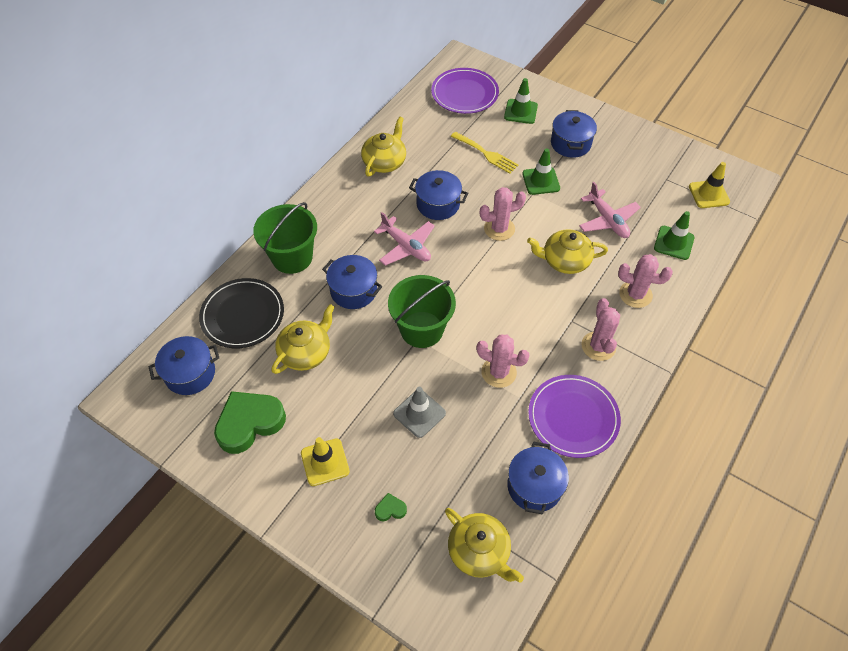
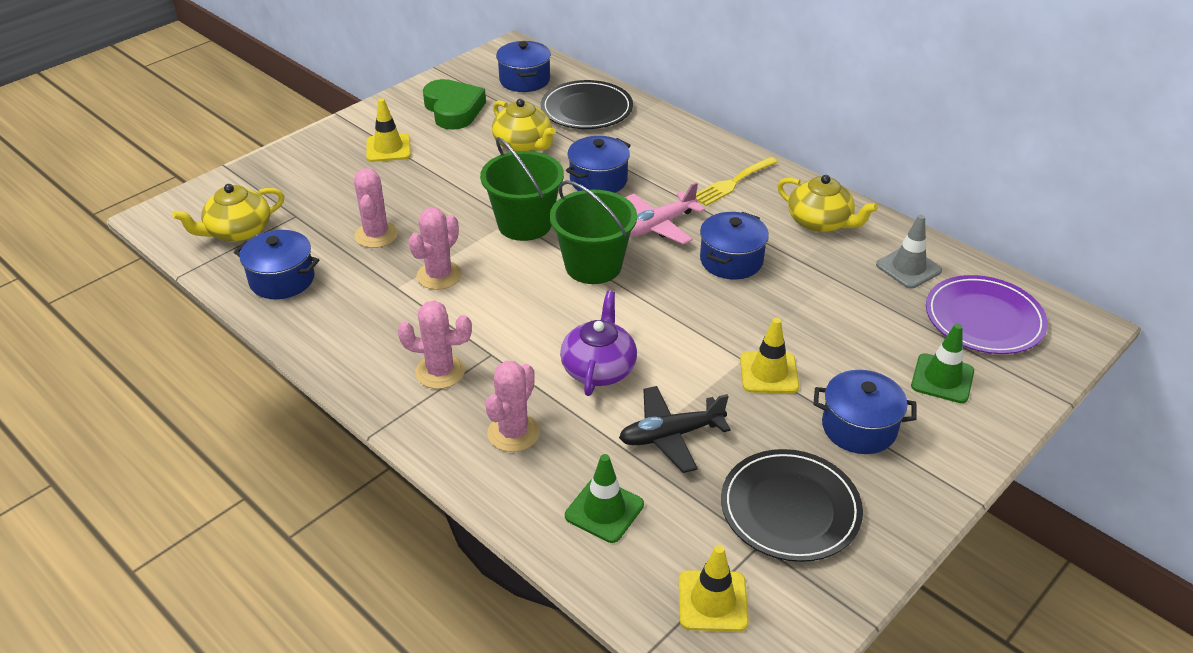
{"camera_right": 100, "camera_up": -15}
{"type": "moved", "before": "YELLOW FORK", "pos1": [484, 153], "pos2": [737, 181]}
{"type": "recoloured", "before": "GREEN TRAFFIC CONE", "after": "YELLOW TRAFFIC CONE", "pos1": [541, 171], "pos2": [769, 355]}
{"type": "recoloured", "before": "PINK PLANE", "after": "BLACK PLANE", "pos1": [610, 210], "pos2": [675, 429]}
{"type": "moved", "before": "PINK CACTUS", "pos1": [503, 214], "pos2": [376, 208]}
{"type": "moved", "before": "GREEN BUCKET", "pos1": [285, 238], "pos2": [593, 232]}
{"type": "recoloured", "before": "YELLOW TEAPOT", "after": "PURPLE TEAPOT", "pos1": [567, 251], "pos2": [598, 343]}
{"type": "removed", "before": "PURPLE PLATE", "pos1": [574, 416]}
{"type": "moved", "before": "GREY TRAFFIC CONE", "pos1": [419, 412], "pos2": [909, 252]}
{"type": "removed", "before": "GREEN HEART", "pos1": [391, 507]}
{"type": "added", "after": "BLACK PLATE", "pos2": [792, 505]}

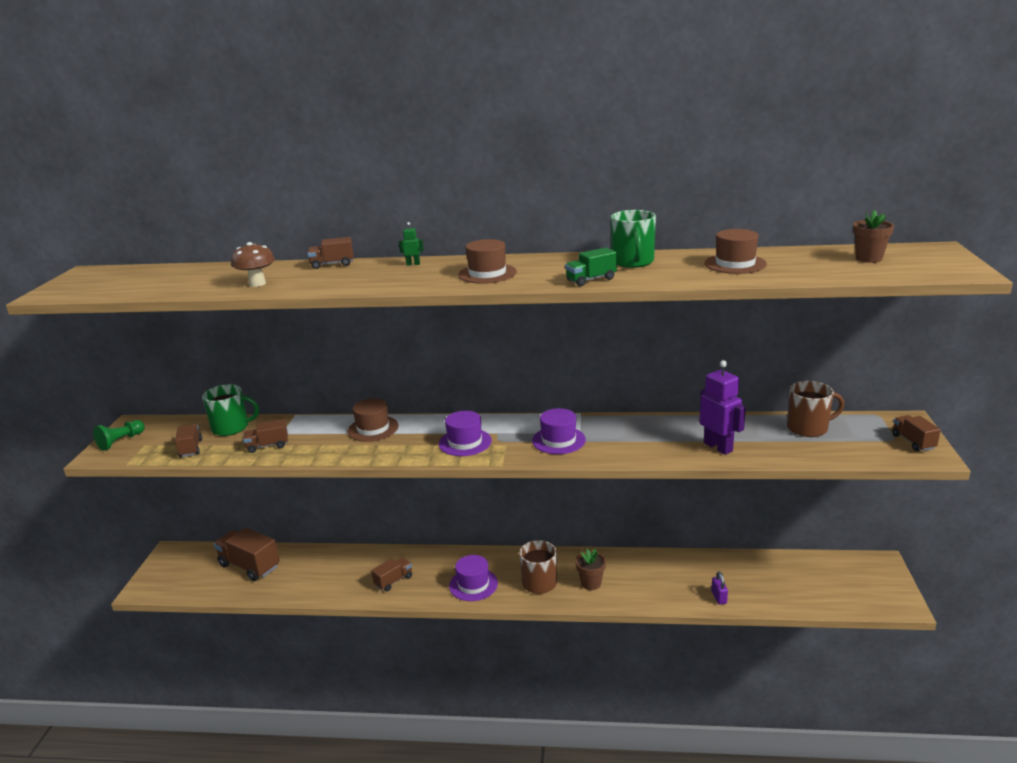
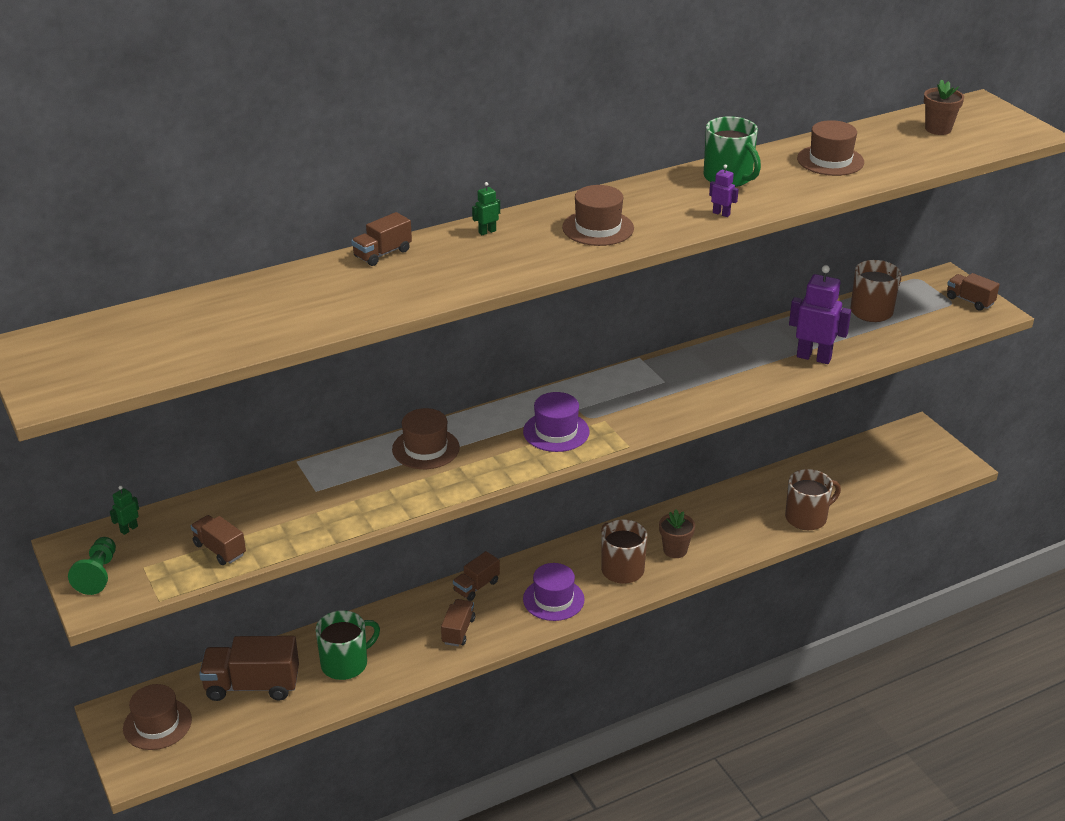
{"camera_right": -35, "camera_up": 10}
{"type": "removed", "before": "BROWN MUSHROOM", "pos1": [253, 264]}
{"type": "replaced", "before": "GREEN TRUCK", "after": "PURPLE ROBOT", "pos1": [591, 266], "pos2": [724, 190]}
{"type": "moved", "before": "GREEN MUG", "pos1": [230, 410], "pos2": [348, 645]}
{"type": "removed", "before": "PURPLE HAT", "pos1": [559, 431]}
{"type": "moved", "before": "BROWN TRUCK", "pos1": [265, 436], "pos2": [476, 576]}
{"type": "replaced", "before": "PURPLE PADLOCK", "after": "BROWN MUG", "pos1": [719, 588], "pos2": [813, 499]}
{"type": "added", "after": "GREEN ROBOT", "pos2": [124, 510]}
{"type": "added", "after": "BROWN HAT", "pos2": [157, 717]}

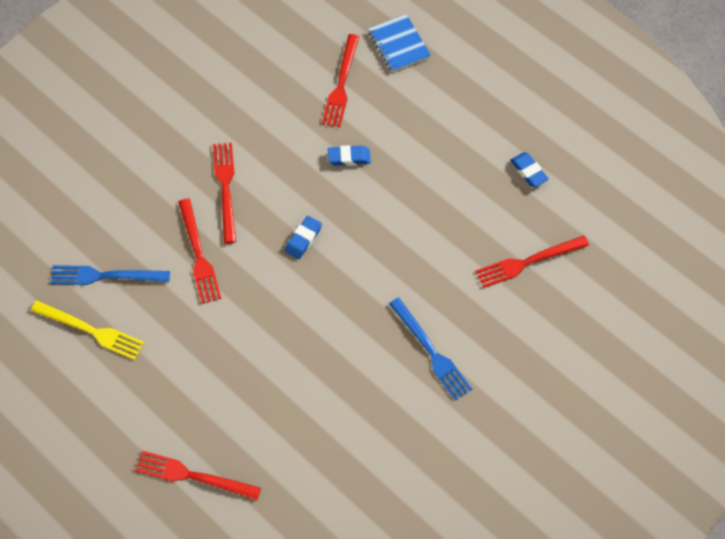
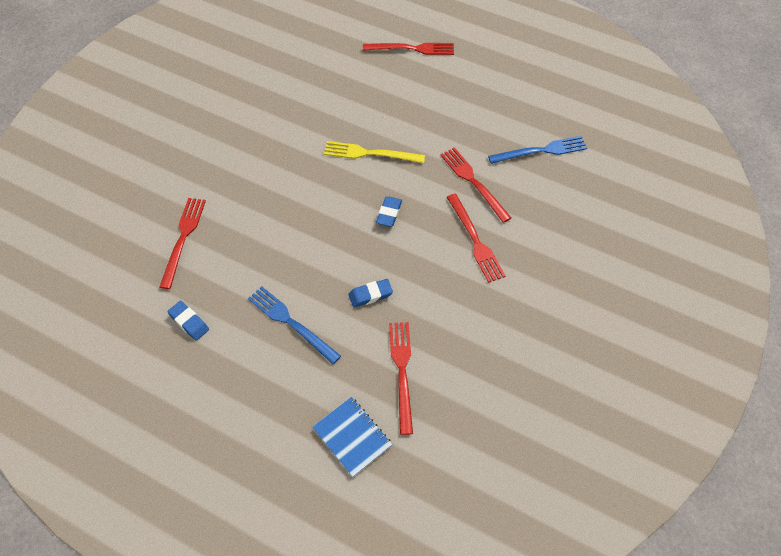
{"camera_right": 165, "camera_up": -5}
{"type": "turned", "before": "RED FORK", "pos1": [532, 262], "pos2": [183, 243], "turn": -45}
{"type": "moved", "before": "BLUE FORK", "pos1": [430, 349], "pos2": [294, 325]}
{"type": "moved", "before": "YELLOW FORK", "pos1": [88, 330], "pos2": [374, 152]}

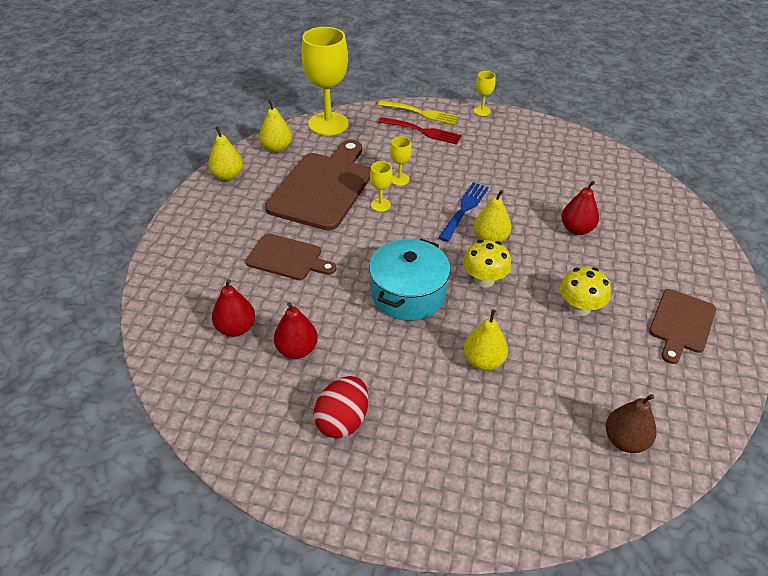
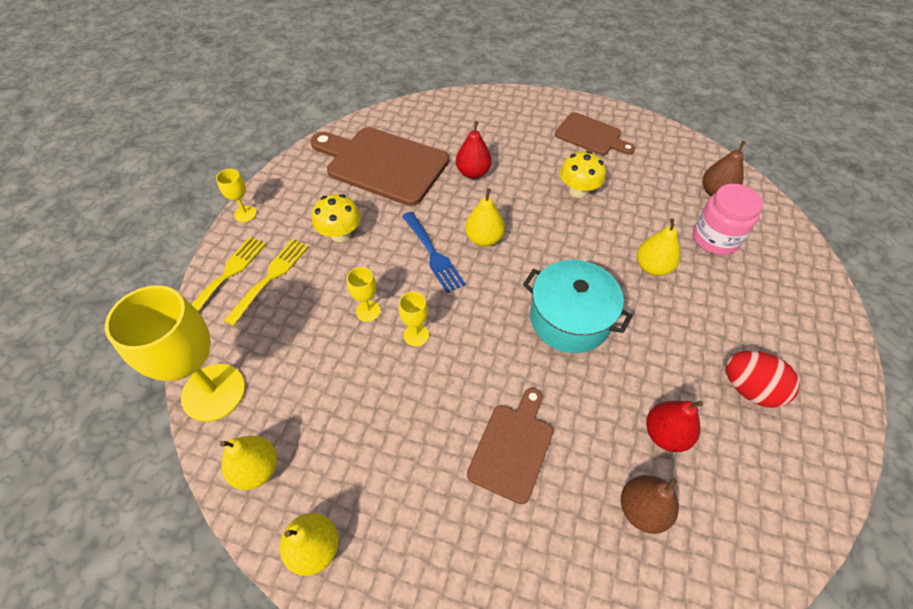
{"camera_right": -85, "camera_up": 10}
{"type": "recoloured", "before": "RED FORK", "after": "YELLOW FORK", "pos1": [420, 131], "pos2": [266, 282]}
{"type": "moved", "before": "BROWN CUTTING BOARD", "pos1": [318, 185], "pos2": [380, 166]}
{"type": "turned", "before": "BLUE FORK", "pos1": [463, 212], "pos2": [434, 252], "turn": -150}
{"type": "moved", "before": "YELLOW MUSHROOM", "pos1": [487, 264], "pos2": [336, 218]}
{"type": "recoloured", "before": "RED PEAR", "after": "BROWN PEAR", "pos1": [233, 308], "pos2": [650, 504]}
{"type": "added", "after": "PINK JAR", "pos2": [728, 219]}

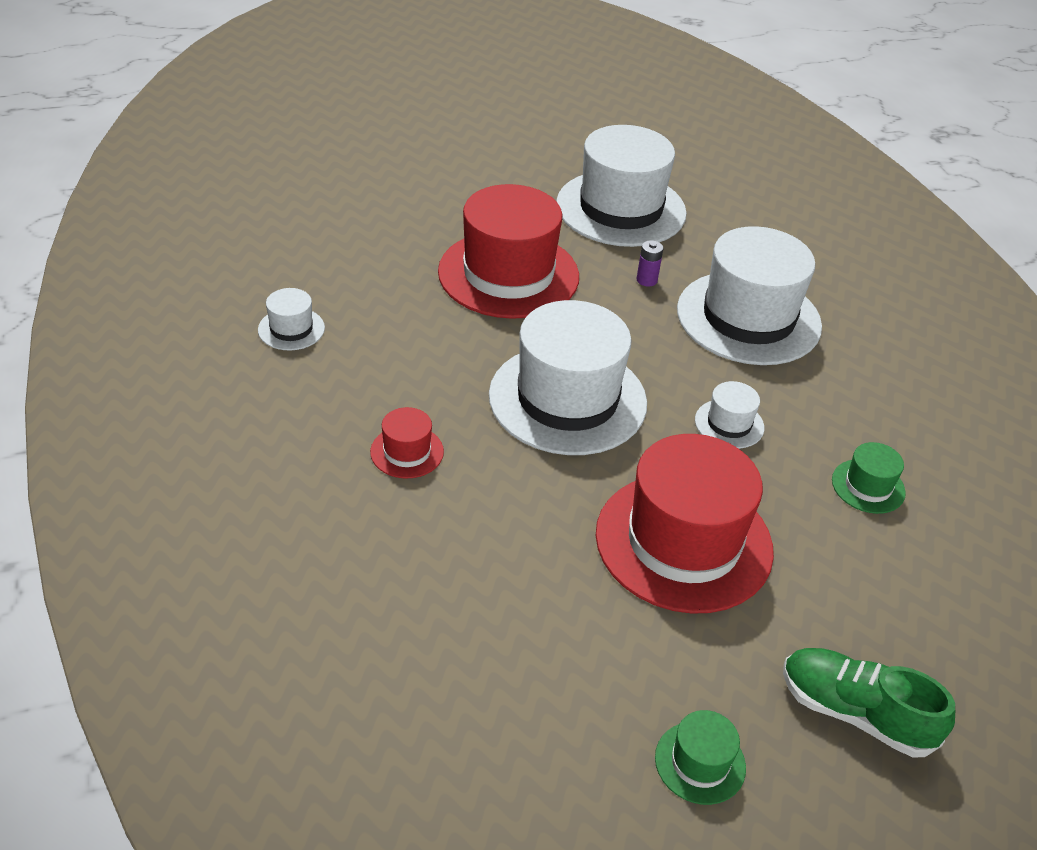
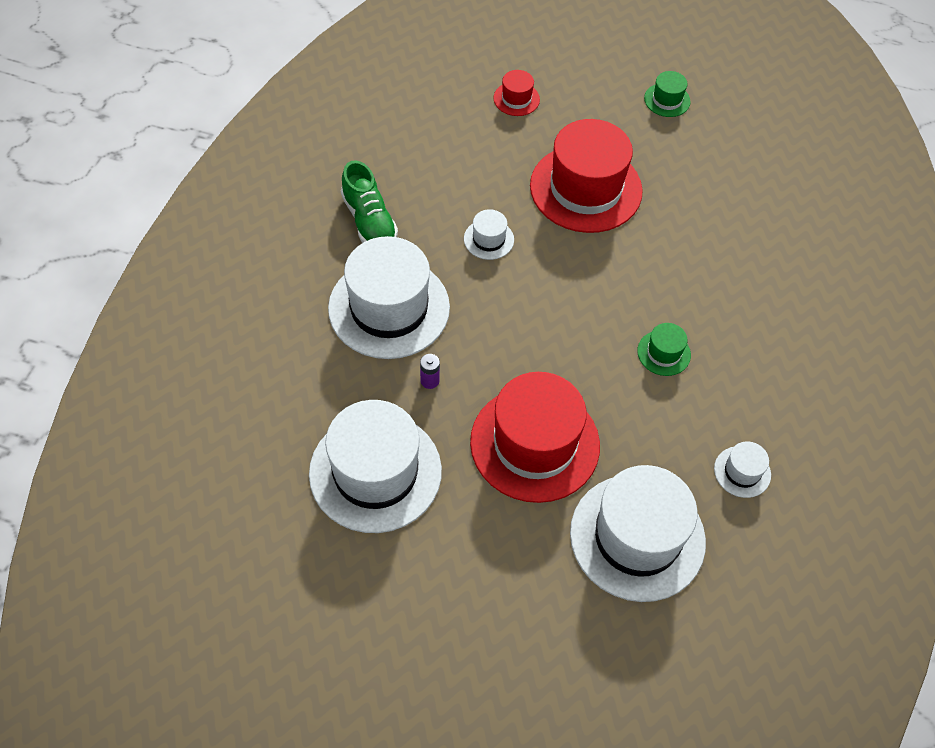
{"camera_right": -145, "camera_up": 15}
{"type": "moved", "before": "WHITE HAT", "pos1": [568, 377], "pos2": [638, 533]}
{"type": "moved", "before": "RED HAT", "pos1": [407, 442], "pos2": [516, 93]}
{"type": "moved", "before": "GREEN HAT", "pos1": [869, 478], "pos2": [664, 349]}
{"type": "moved", "before": "GREEN SHOE", "pos1": [869, 702], "pos2": [369, 201]}

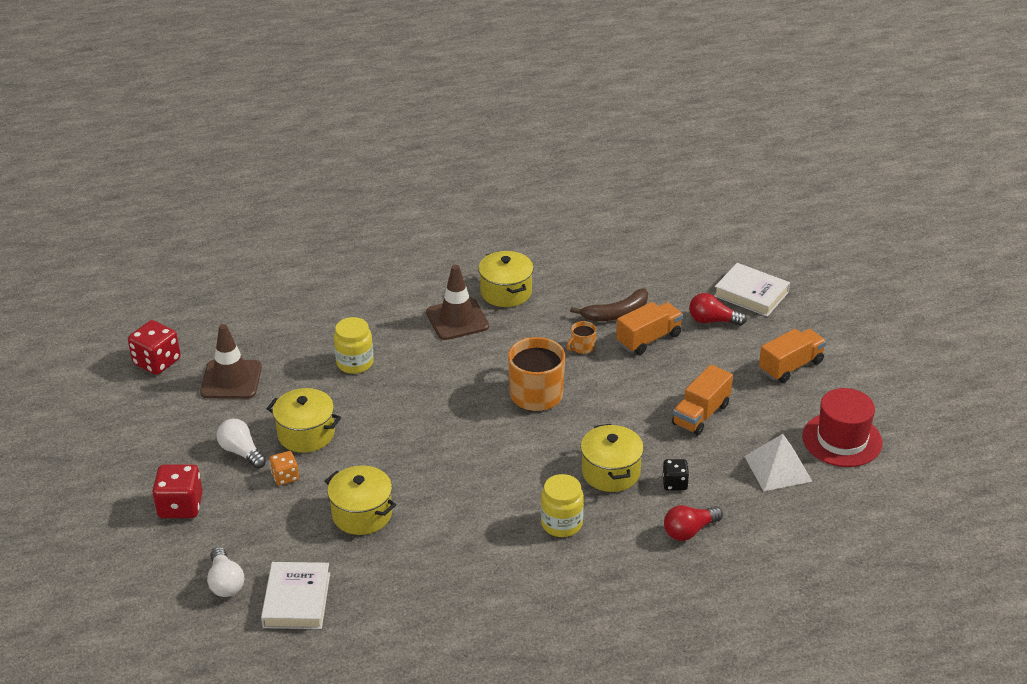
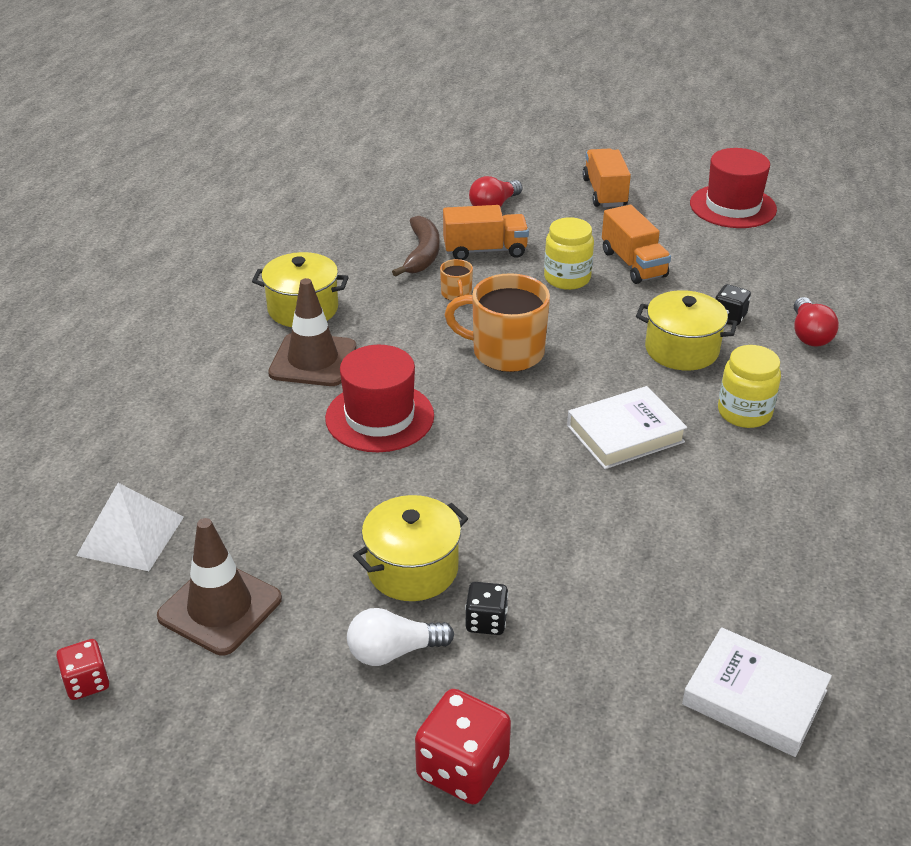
{"camera_right": -60, "camera_up": 0}
{"type": "moved", "before": "WHITE BOOK", "pos1": [752, 290], "pos2": [627, 427]}
{"type": "turned", "before": "ORANGE TRUCK", "pos1": [649, 328], "pos2": [486, 232], "turn": 90}
{"type": "moved", "before": "YELLOW JAR", "pos1": [354, 345], "pos2": [569, 253]}
{"type": "resized", "before": "RED DICE", "pos1": [154, 347], "pos2": [82, 669], "scale": 0.59}
{"type": "moved", "before": "WHITE PYRAMID", "pos1": [778, 462], "pos2": [130, 527]}
{"type": "recoloured", "before": "ORANGE DICE", "after": "BLACK DICE", "pos1": [284, 468], "pos2": [486, 608]}
{"type": "removed", "before": "YELLOW POT", "pos1": [360, 500]}
{"type": "removed", "before": "WHITE LIGHT BULB", "pos1": [225, 572]}
{"type": "added", "after": "RED HAT", "pos2": [379, 398]}

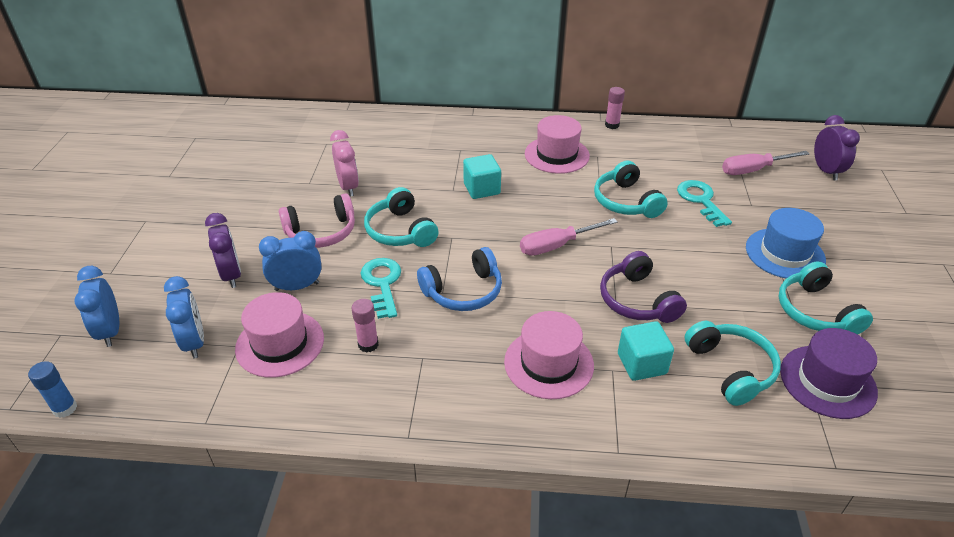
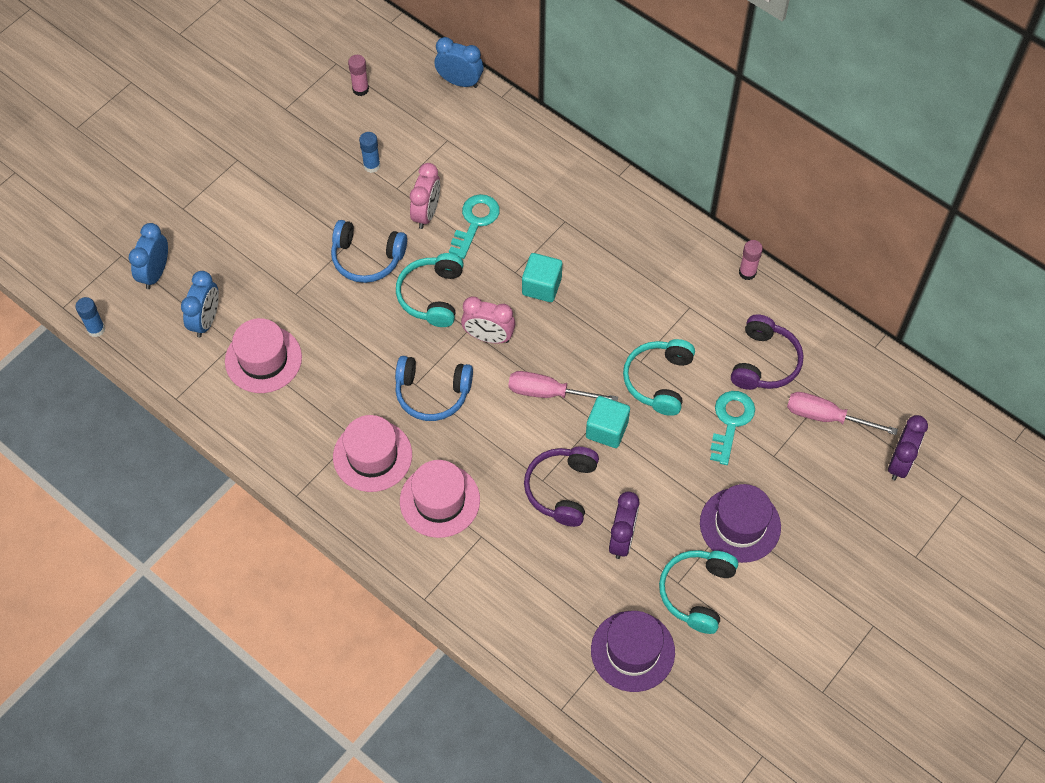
{"camera_right": 35, "camera_up": 20}
{"type": "moved", "before": "PINK HAT", "pos1": [557, 144], "pos2": [372, 453]}
{"type": "recoloured", "before": "PINK HEADPHONES", "after": "BLUE HEADPHONES", "pos1": [317, 220], "pos2": [369, 251]}
{"type": "recoloured", "before": "BLUE HAT", "after": "PURPLE HAT", "pos1": [786, 243], "pos2": [740, 523]}
{"type": "moved", "before": "PURPLE CLOCK", "pos1": [223, 250], "pos2": [624, 525]}
{"type": "moved", "before": "BLUE CLOCK", "pos1": [290, 261], "pos2": [459, 62]}
{"type": "moved", "before": "TURQUOISE KEY", "pos1": [380, 288], "pos2": [474, 226]}
{"type": "moved", "before": "PINK GLUE STICK", "pos1": [364, 326], "pos2": [358, 75]}
{"type": "moved", "before": "TURQUOISE CUBE", "pos1": [646, 351], "pos2": [608, 422]}
{"type": "removed", "before": "TURQUOISE HEADPHONES", "pos1": [733, 363]}
{"type": "added", "after": "BLUE GLUE STICK", "pos2": [369, 152]}
{"type": "added", "after": "PINK CLOCK", "pos2": [488, 320]}
{"type": "added", "after": "PURPLE HEADPHONES", "pos2": [767, 352]}

